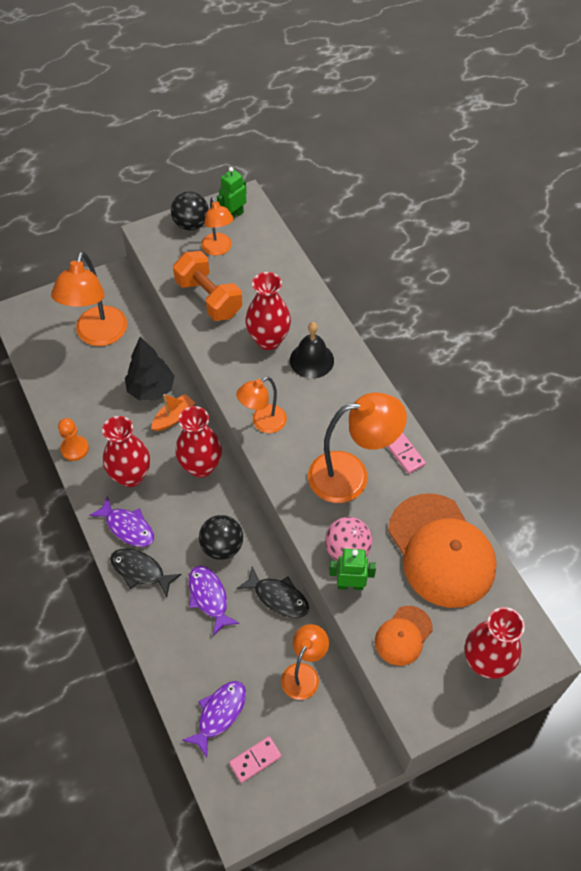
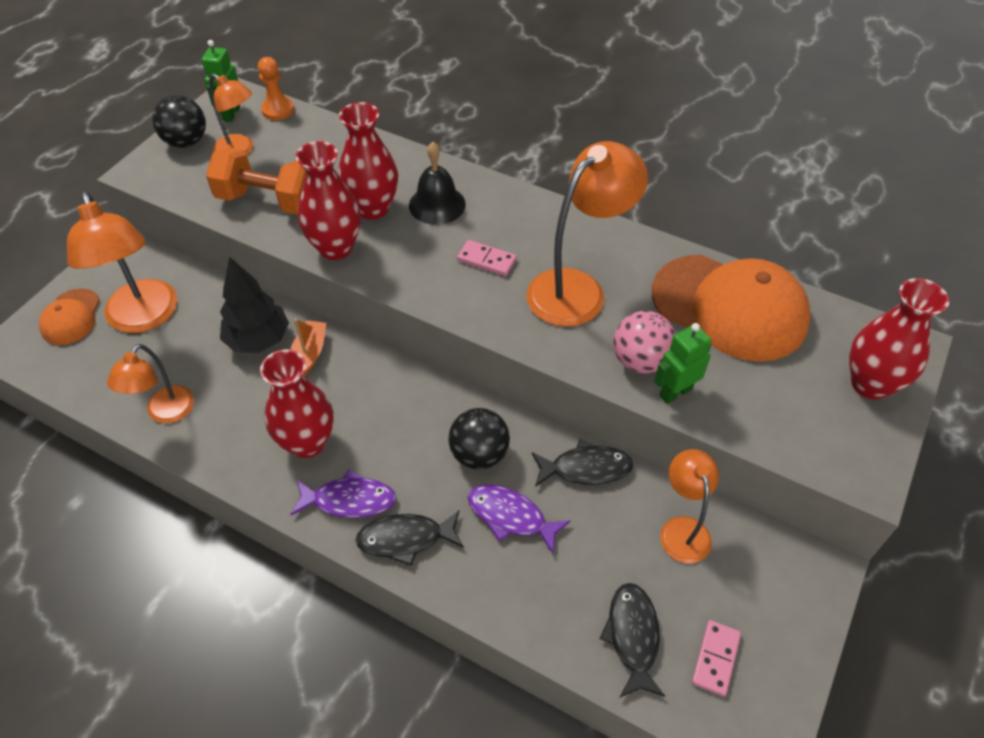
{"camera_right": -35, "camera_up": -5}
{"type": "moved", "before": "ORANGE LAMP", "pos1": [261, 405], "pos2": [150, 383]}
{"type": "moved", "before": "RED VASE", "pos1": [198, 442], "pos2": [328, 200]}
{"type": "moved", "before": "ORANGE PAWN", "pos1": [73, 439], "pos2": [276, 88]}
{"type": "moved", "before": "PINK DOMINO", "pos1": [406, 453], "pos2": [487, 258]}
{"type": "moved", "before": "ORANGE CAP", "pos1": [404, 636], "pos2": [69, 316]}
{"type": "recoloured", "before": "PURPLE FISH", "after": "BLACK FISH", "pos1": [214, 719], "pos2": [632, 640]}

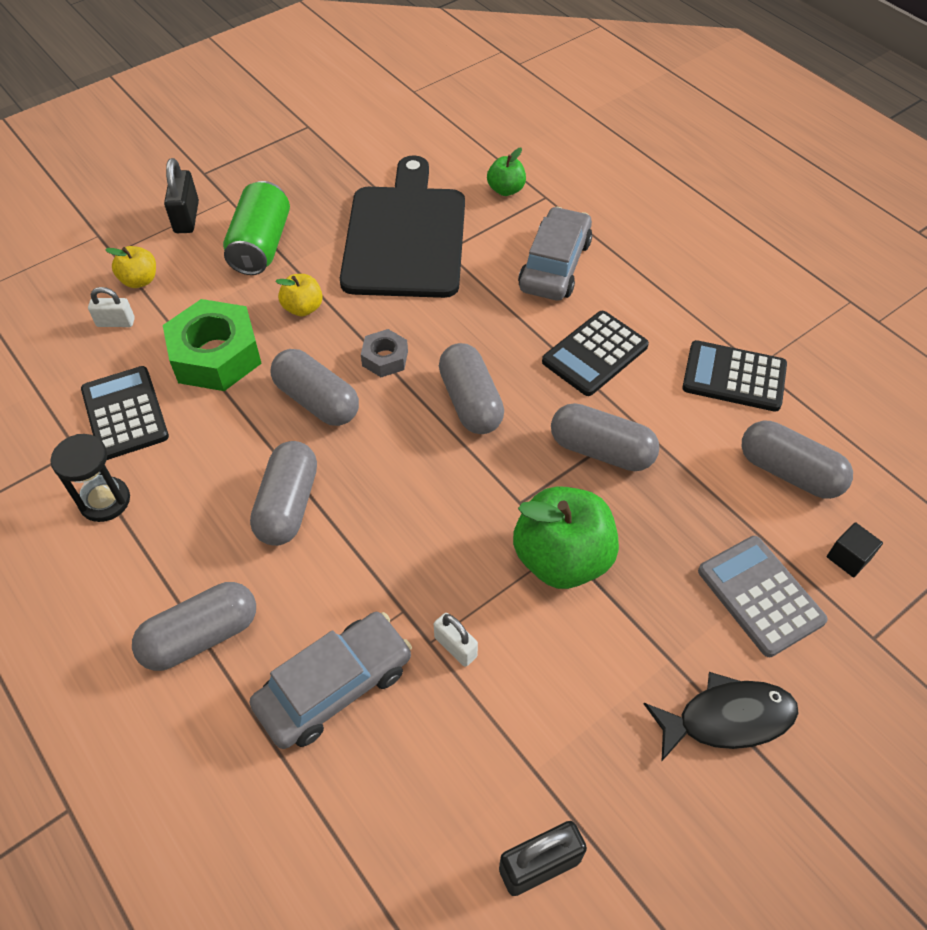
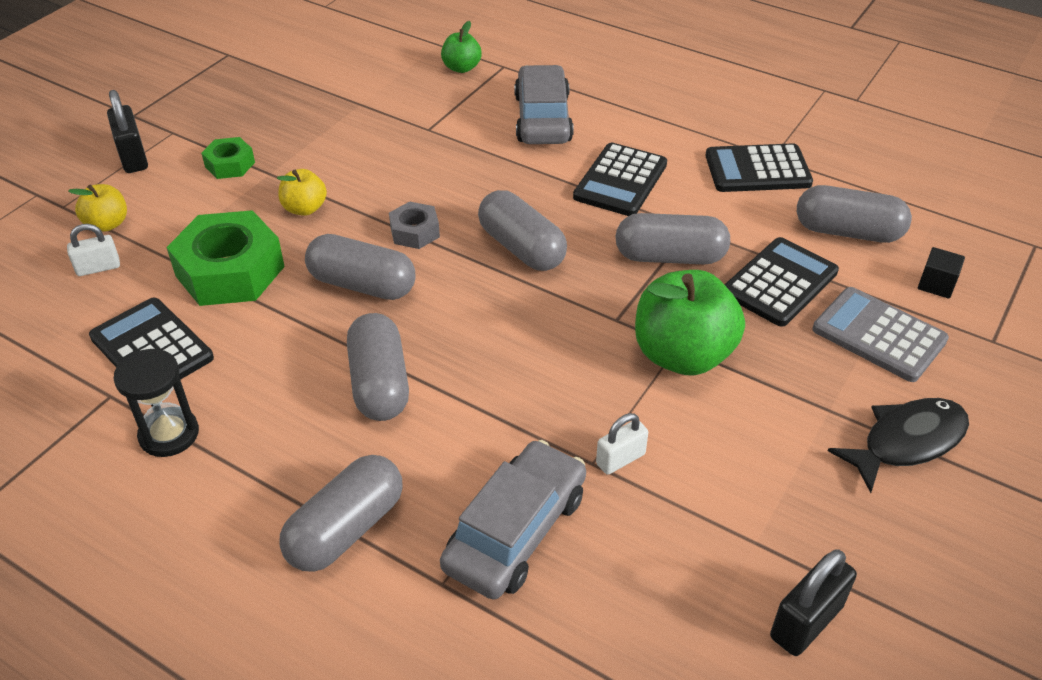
{"camera_right": -20, "camera_up": -10}
{"type": "removed", "before": "BLACK CUTTING BOARD", "pos1": [402, 226]}
{"type": "replaced", "before": "GREEN CAN", "after": "GREEN NUT", "pos1": [256, 228], "pos2": [228, 158]}
{"type": "turned", "before": "WHITE PADLOCK", "pos1": [456, 640], "pos2": [622, 444], "turn": -60}
{"type": "added", "after": "BLACK CALCULATOR", "pos2": [781, 282]}

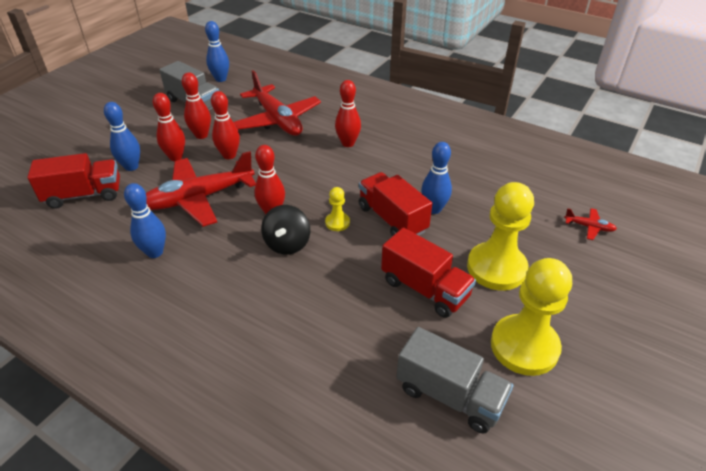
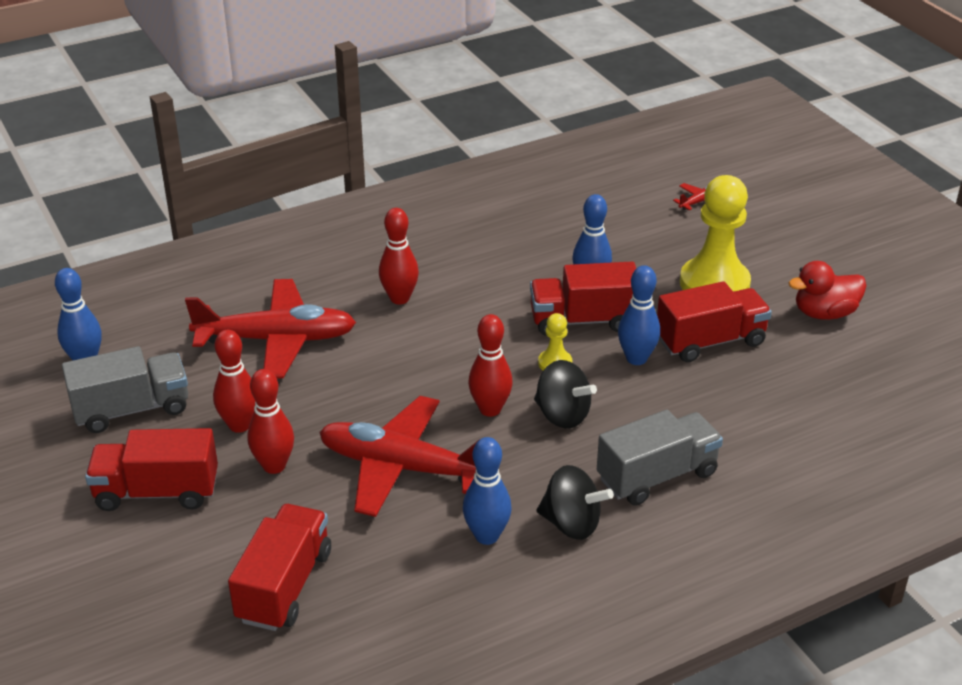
{"camera_right": -60, "camera_up": -5}
{"type": "removed", "before": "RED BOWLING PIN", "pos1": [225, 125]}
{"type": "moved", "before": "BLUE BOWLING PIN", "pos1": [122, 136], "pos2": [639, 315]}
{"type": "turned", "before": "RED PLANE", "pos1": [201, 189], "pos2": [399, 456], "turn": 105}
{"type": "replaced", "before": "YELLOW PAWN", "after": "RED DUCK", "pos1": [531, 317], "pos2": [827, 290]}
{"type": "moved", "before": "GREY TRUCK", "pos1": [455, 380], "pos2": [660, 458]}
{"type": "added", "after": "RED TRUCK", "pos2": [151, 469]}
{"type": "added", "after": "BLACK SPINNING TOP", "pos2": [575, 502]}

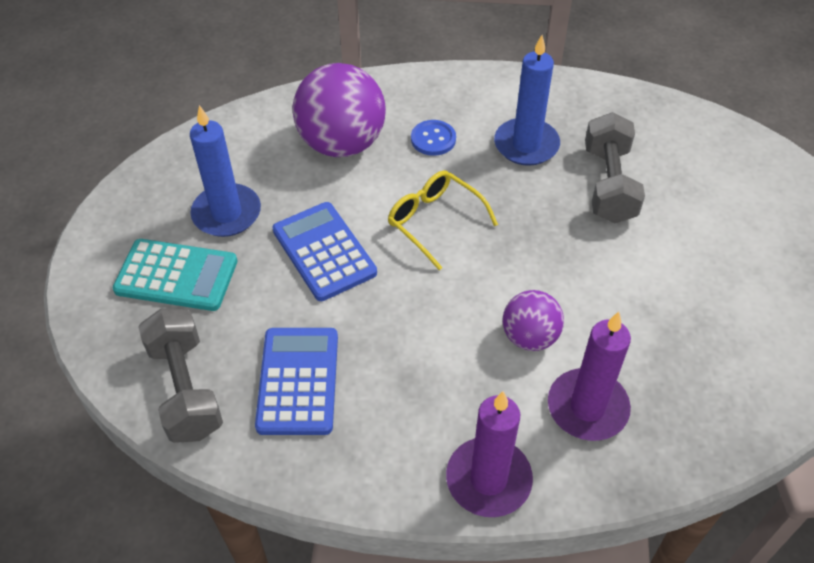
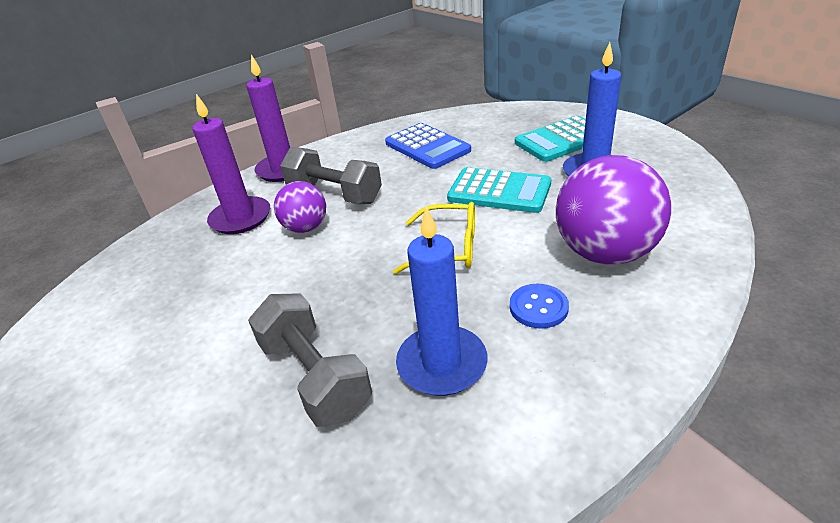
{"camera_right": 145, "camera_up": -15}
{"type": "recoloured", "before": "BLUE CALCULATOR", "after": "TURQUOISE CALCULATOR", "pos1": [324, 251], "pos2": [499, 190]}
{"type": "moved", "before": "GREY DUMBBELL", "pos1": [180, 375], "pos2": [331, 175]}

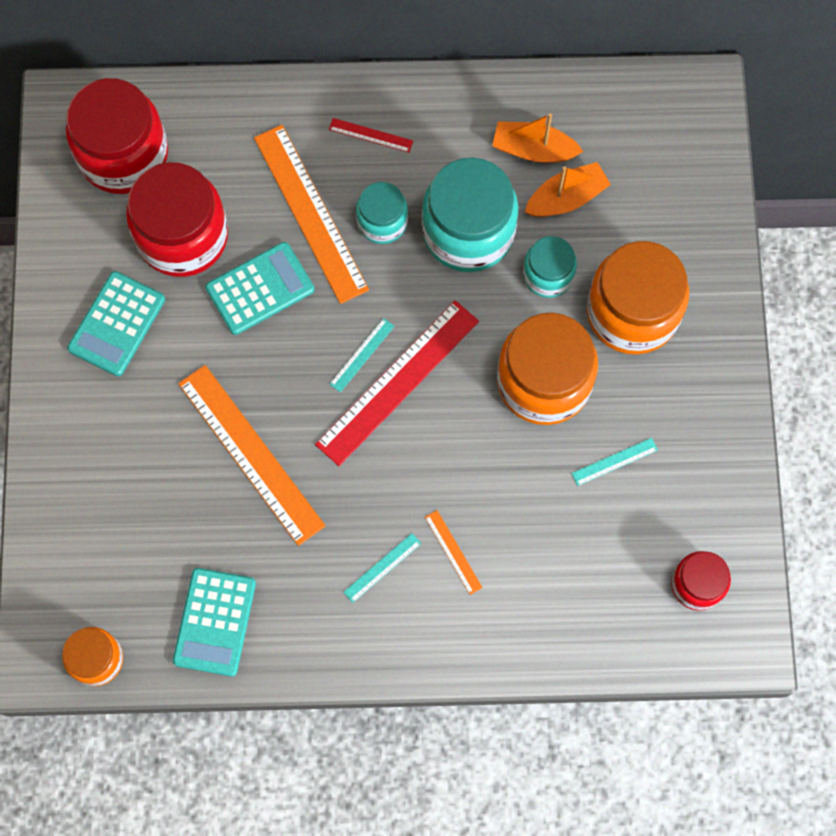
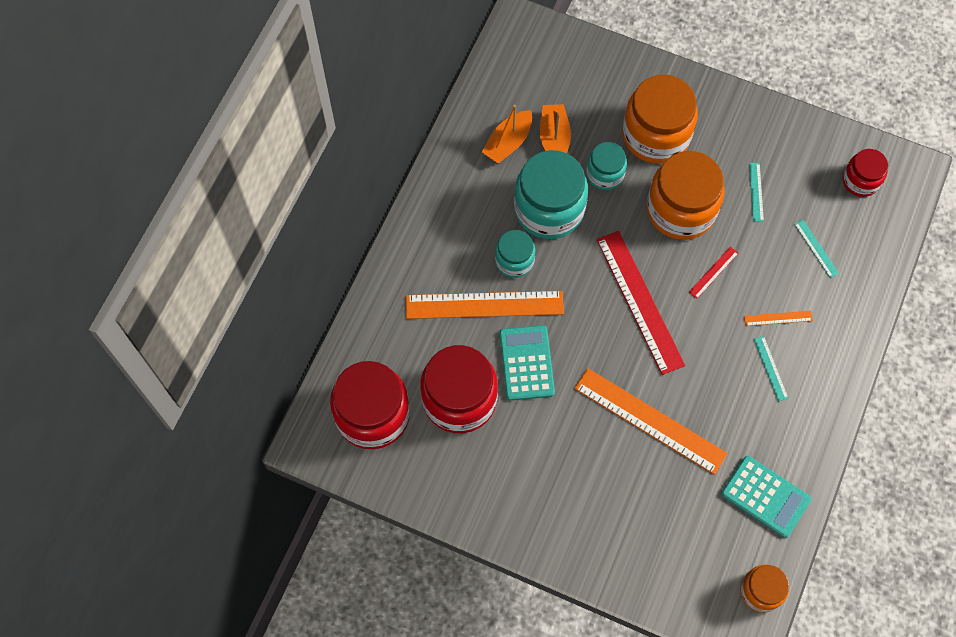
{"camera_right": -65, "camera_up": -5}
{"type": "moved", "before": "RED RULER", "pos1": [371, 135], "pos2": [713, 273]}
{"type": "removed", "before": "TURQUOISE CALCULATOR", "pos1": [116, 323]}
{"type": "moved", "before": "TURQUOISE RULER", "pos1": [362, 355], "pos2": [816, 249]}
{"type": "turned", "before": "ORANGE RULER", "pos1": [251, 455], "pos2": [651, 421], "turn": 45}

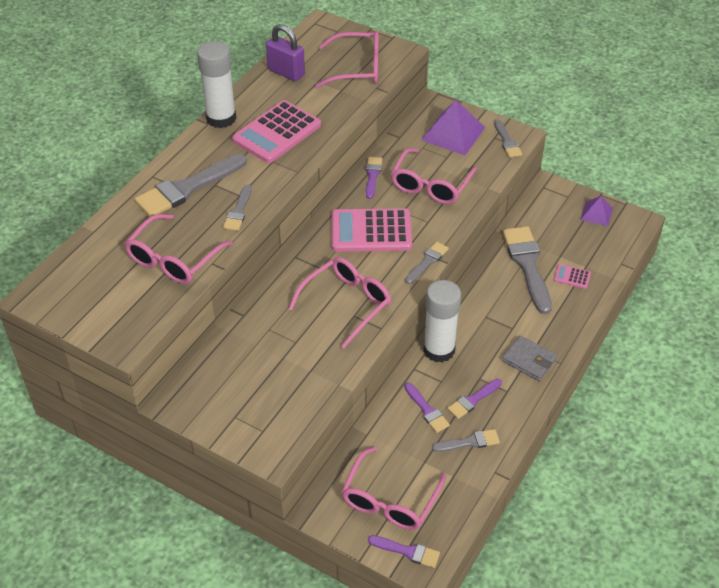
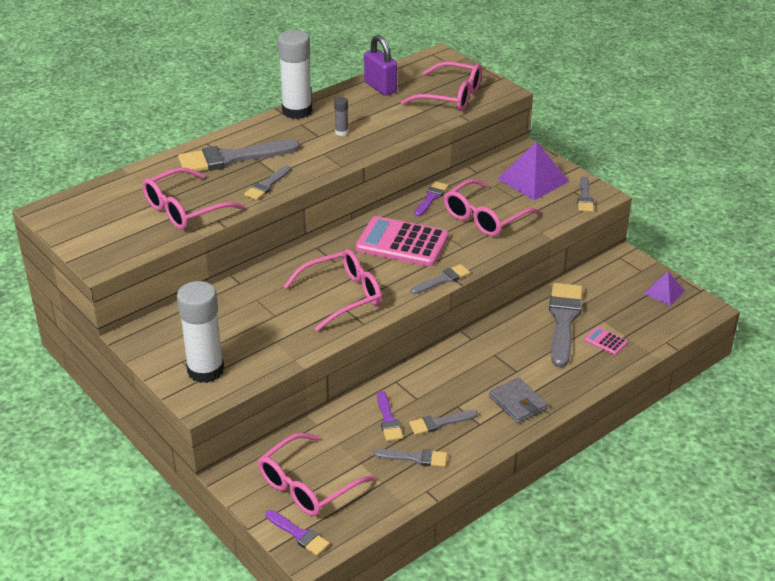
{"camera_right": 20, "camera_up": -10}
{"type": "replaced", "before": "PINK CALCULATOR", "after": "GREY GLUE STICK", "pos1": [276, 131], "pos2": [341, 116]}
{"type": "moved", "before": "WHITE GLUE STICK", "pos1": [442, 321], "pos2": [200, 332]}
{"type": "recoloured", "before": "PURPLE BRUSH", "after": "GREY BRUSH", "pos1": [474, 399], "pos2": [443, 422]}

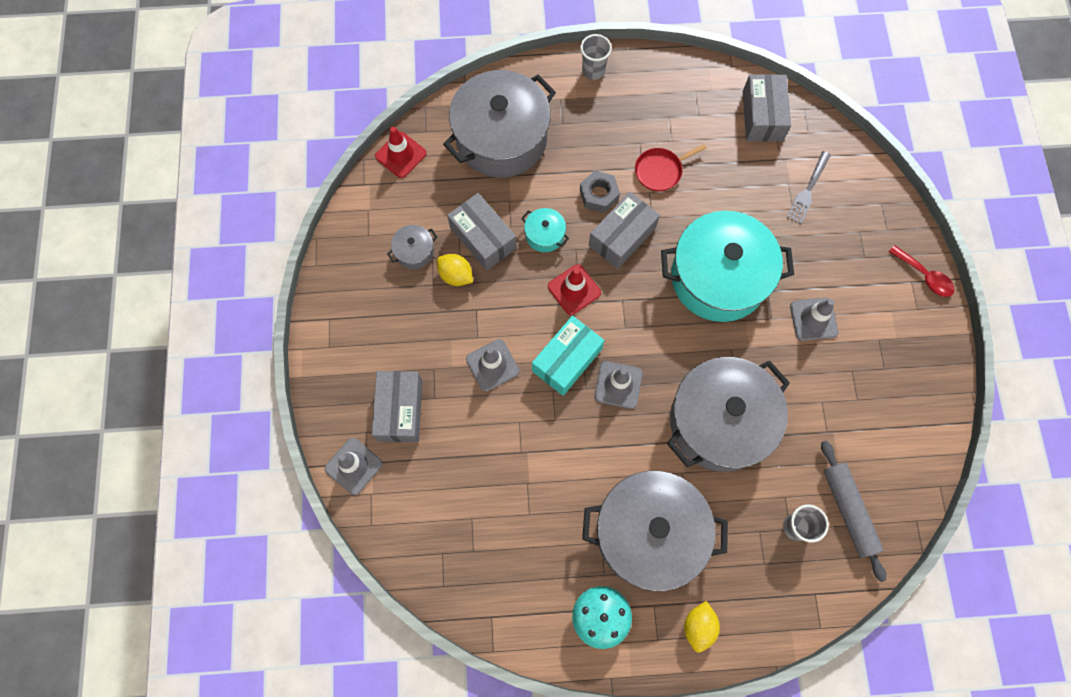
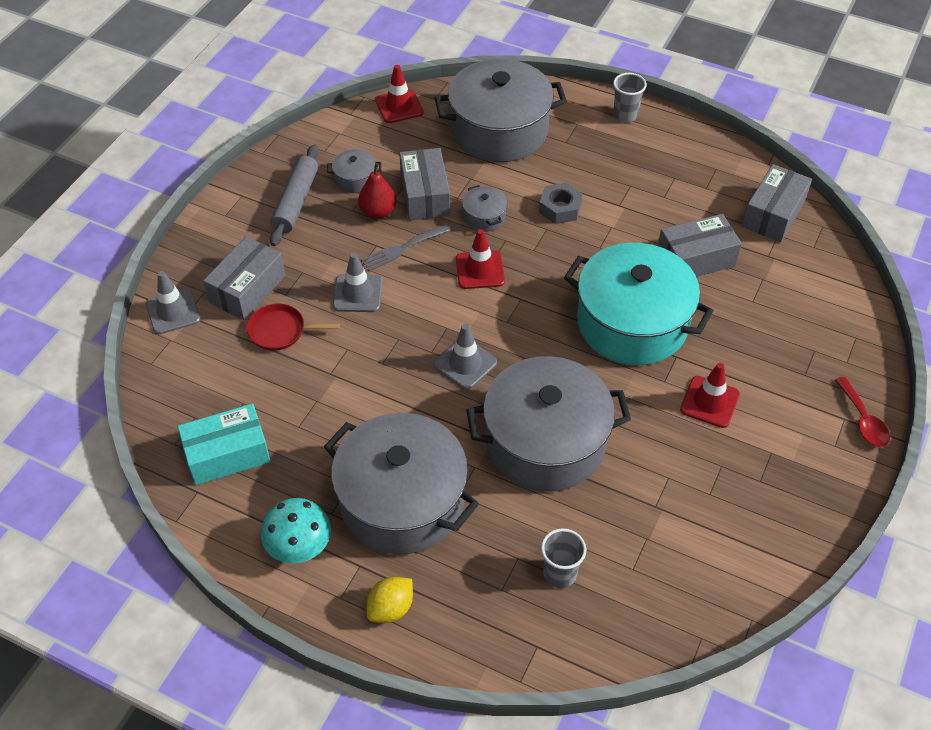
{"camera_right": 30, "camera_up": -20}
{"type": "moved", "before": "RED PAN", "pos1": [671, 167], "pos2": [293, 327]}
{"type": "moved", "before": "GREY FORK", "pos1": [808, 187], "pos2": [405, 247]}
{"type": "moved", "before": "GREY BOX", "pos1": [624, 230], "pos2": [700, 245]}
{"type": "recoloured", "before": "TURQUOISE POT", "after": "GREY POT", "pos1": [545, 230], "pos2": [484, 208]}
{"type": "replaced", "before": "YELLOW LEMON", "after": "RED PEAR", "pos1": [455, 270], "pos2": [377, 191]}
{"type": "recoloured", "before": "GREY TRAFFIC CONE", "after": "RED TRAFFIC CONE", "pos1": [814, 319], "pos2": [710, 395]}
{"type": "moved", "before": "TURQUOISE BOX", "pos1": [568, 356], "pos2": [224, 444]}
{"type": "moved", "before": "GREY ROLLING PIN", "pos1": [853, 511], "pos2": [294, 195]}

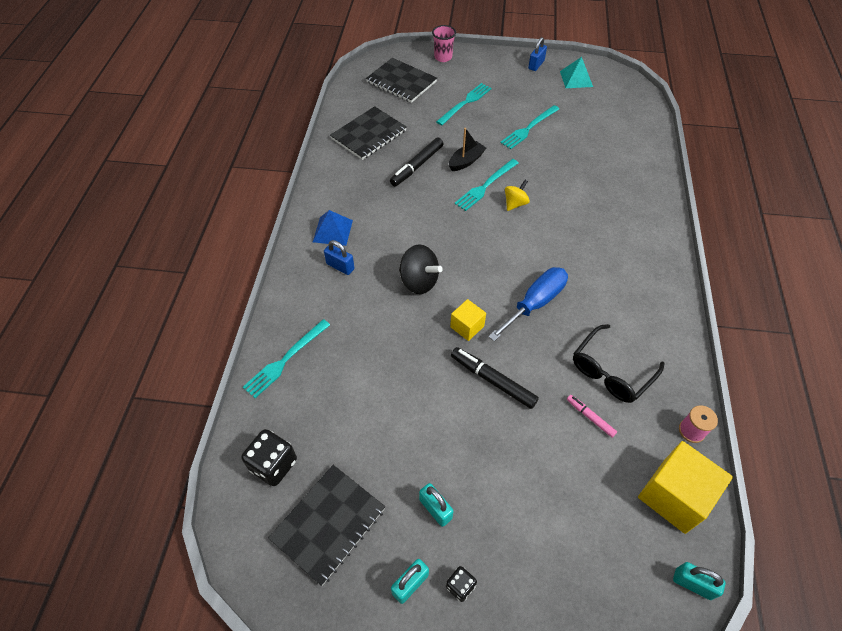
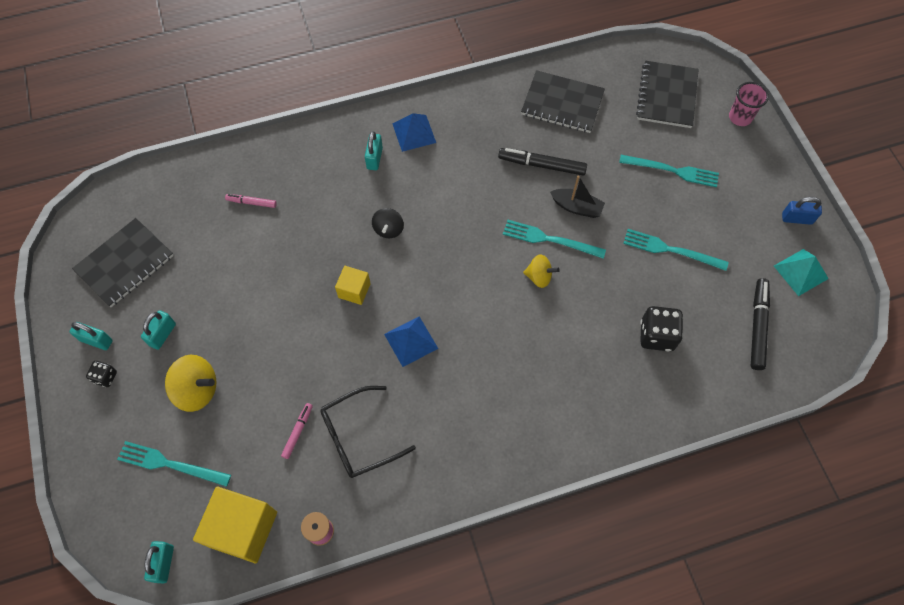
{"camera_right": 65, "camera_up": 10}
{"type": "recoloured", "before": "BLUE PADLOCK", "after": "TURQUOISE PADLOCK", "pos1": [339, 257], "pos2": [374, 150]}
{"type": "resized", "before": "BLACK SPINNING TOP", "pos1": [421, 269], "pos2": [388, 223], "scale": 0.64}
{"type": "replaced", "before": "BLUE SCREWDRIVER", "after": "BLUE PYRAMID", "pos1": [528, 304], "pos2": [411, 341]}
{"type": "moved", "before": "TURQUOISE FORK", "pos1": [286, 358], "pos2": [174, 464]}
{"type": "turned", "before": "BLACK GLASSES", "pos1": [619, 363], "pos2": [368, 432], "turn": -45}
{"type": "moved", "before": "BLACK MARKER", "pos1": [495, 378], "pos2": [760, 324]}
{"type": "moved", "before": "BLACK DICE", "pos1": [269, 457], "pos2": [661, 329]}
{"type": "turned", "before": "BLACK NOTEBOOK", "pos1": [326, 525], "pos2": [123, 262], "turn": -60}
{"type": "added", "after": "PINK MARKER", "pos2": [251, 201]}
{"type": "added", "after": "YELLOW SPINNING TOP", "pos2": [190, 383]}

